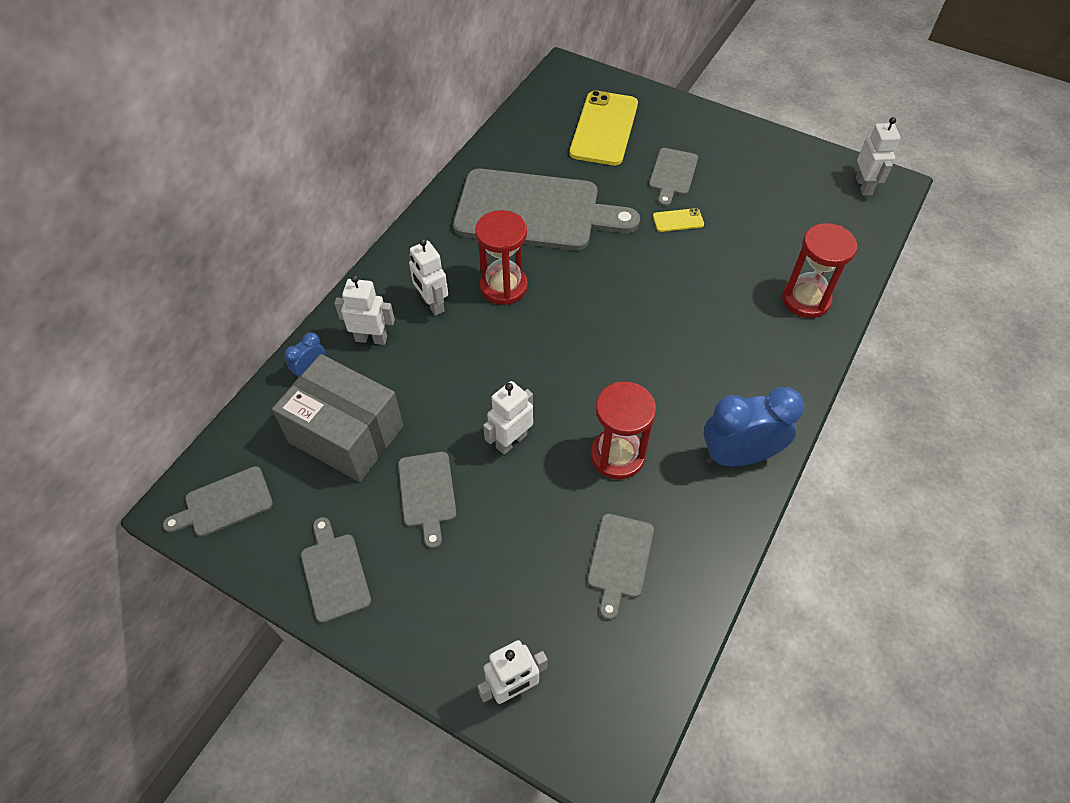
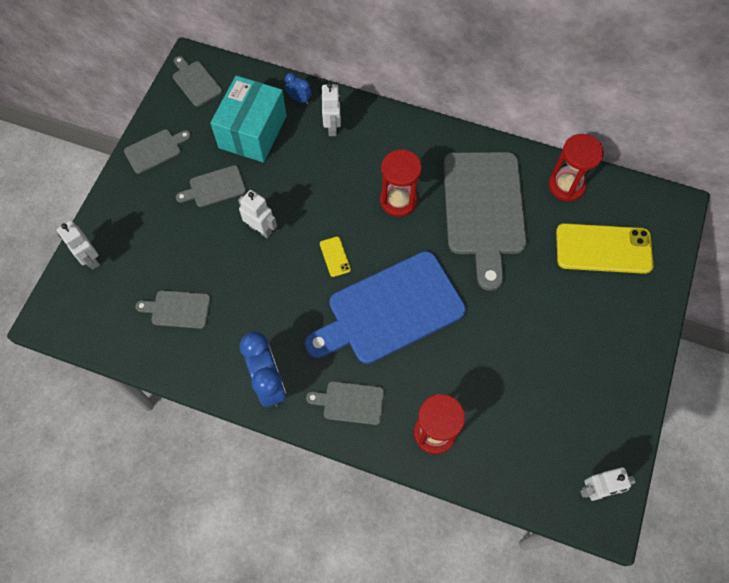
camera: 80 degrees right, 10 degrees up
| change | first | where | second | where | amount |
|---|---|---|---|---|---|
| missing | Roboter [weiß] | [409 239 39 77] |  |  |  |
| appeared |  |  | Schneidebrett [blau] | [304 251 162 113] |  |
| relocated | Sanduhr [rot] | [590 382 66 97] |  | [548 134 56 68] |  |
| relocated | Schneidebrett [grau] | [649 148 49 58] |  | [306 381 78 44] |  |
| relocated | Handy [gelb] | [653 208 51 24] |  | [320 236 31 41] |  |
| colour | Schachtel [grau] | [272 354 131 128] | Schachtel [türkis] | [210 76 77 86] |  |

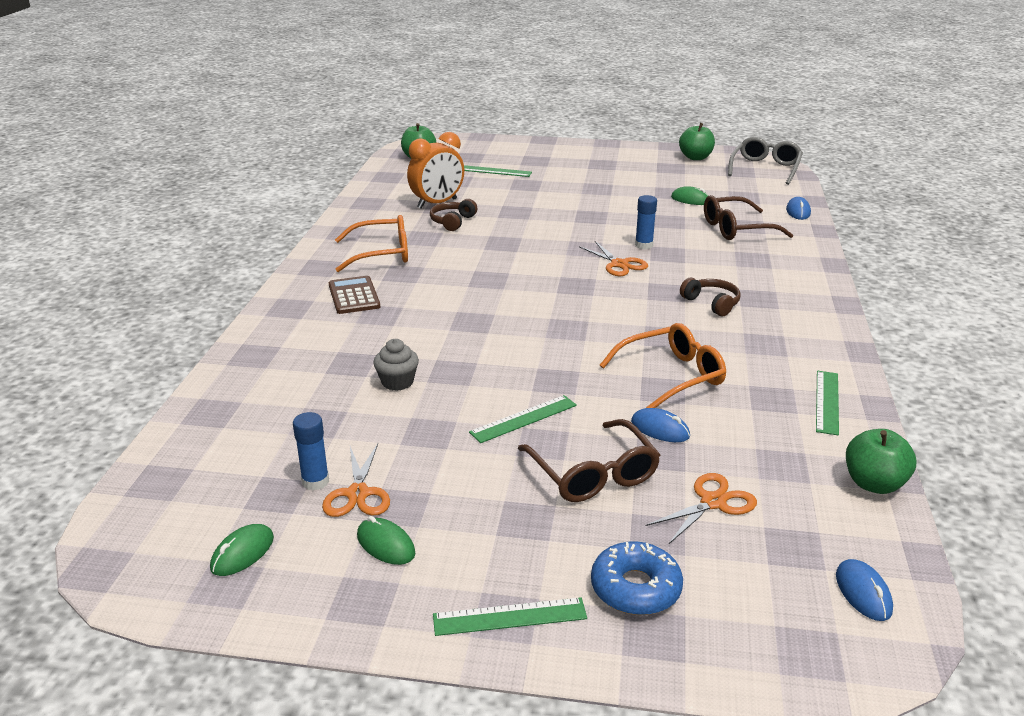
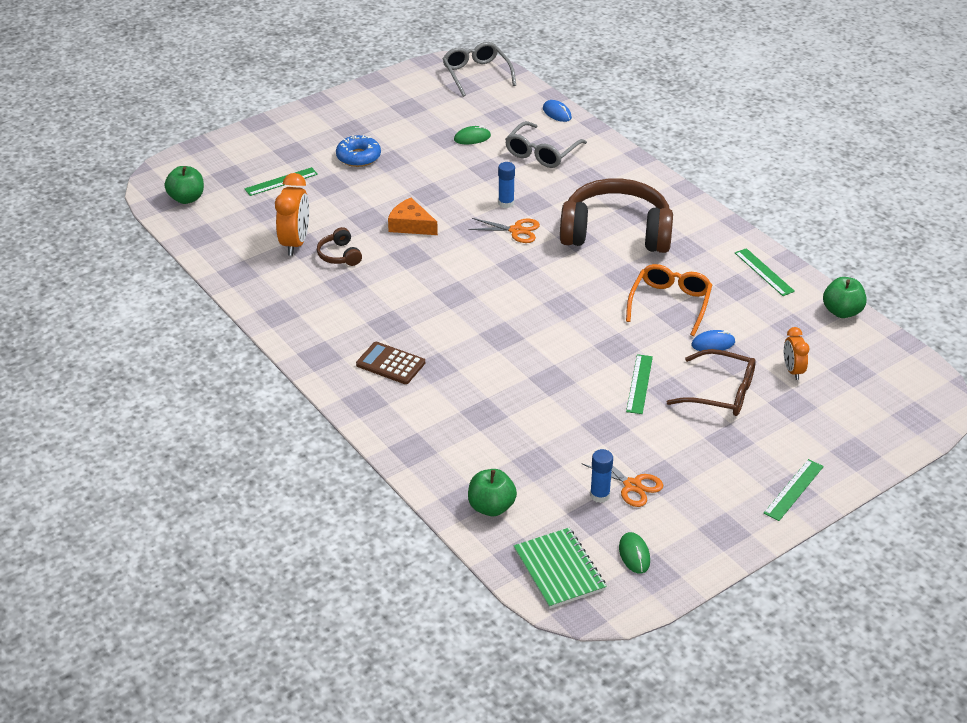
camera: 45 degrees left, 10 degrees up
| change | first | where | second | where | amount |
|---|---|---|---|---|---|
| missing | Brille [orange] | [335 215 73 57] |  |  |  |
| missing | Computermaus [grün] | [357 516 58 49] |  |  |  |
| missing | Muffin [grau] | [374 339 45 52] |  |  |  |
| missing | Computermaus [blau] | [836 559 57 62] |  |  |  |
| appeared |  |  | Käse [orange] | [388 198 50 37] |  |
| appeared |  |  | Notizbuch [grün] | [514 528 92 81] |  |
| relocated | Donut [blau] | [591 541 92 74] |  | [336 135 45 32] |  |
| relocated | Apfel [grün] | [679 123 36 37] |  | [468 469 49 47] |  |
| exchanged | Schere [orange] | [646 473 111 71] | Wecker [orange] | [784 327 25 53] |  |
| colour | Brille [braun] | [704 195 89 45] | Brille [grau] | [505 121 82 47] |  |
| size | Kopfhörer [braun] | [680 278 61 38] |  | [560 178 113 75] | x2.46 |

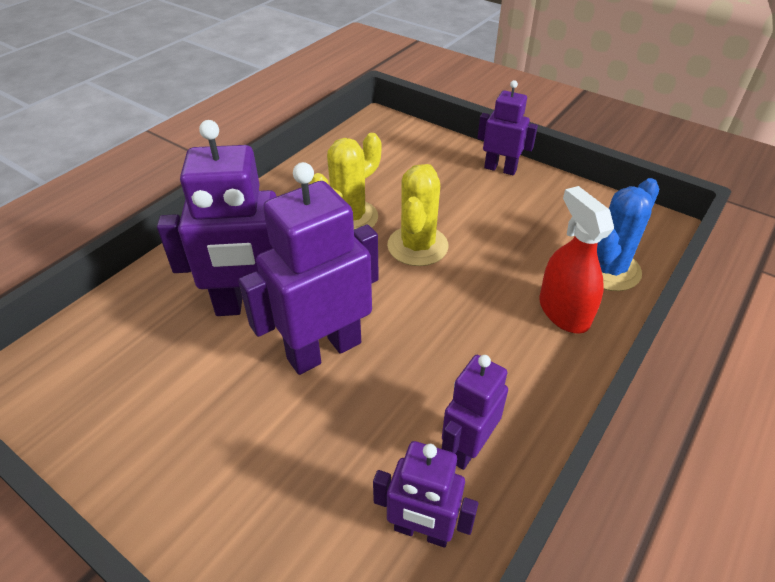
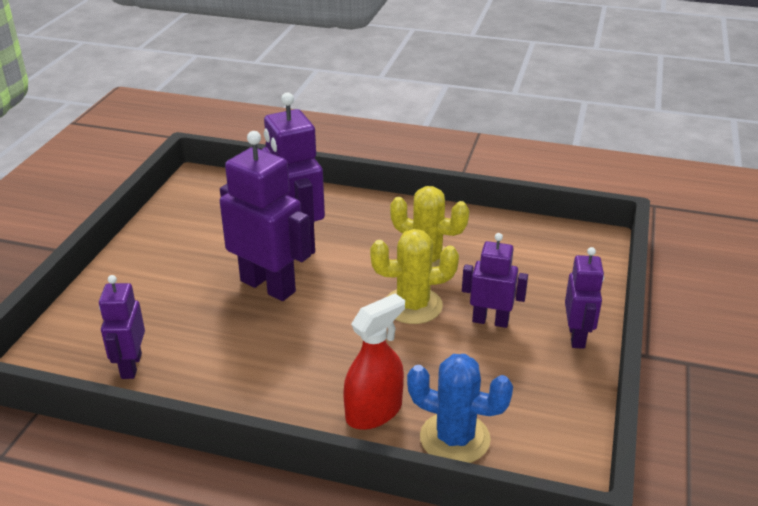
camera: 70 degrees right, 10 degrees down
| change | first | where | second | where | amount |
|---|---|---|---|---|---|
| relocated | Roboter [lila] | [442 355 66 115] |  | [462 233 66 95] |  |

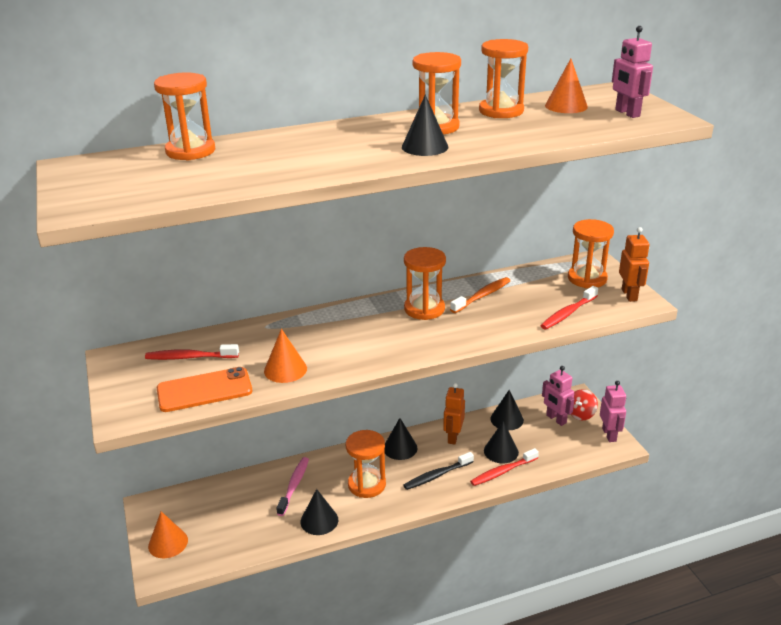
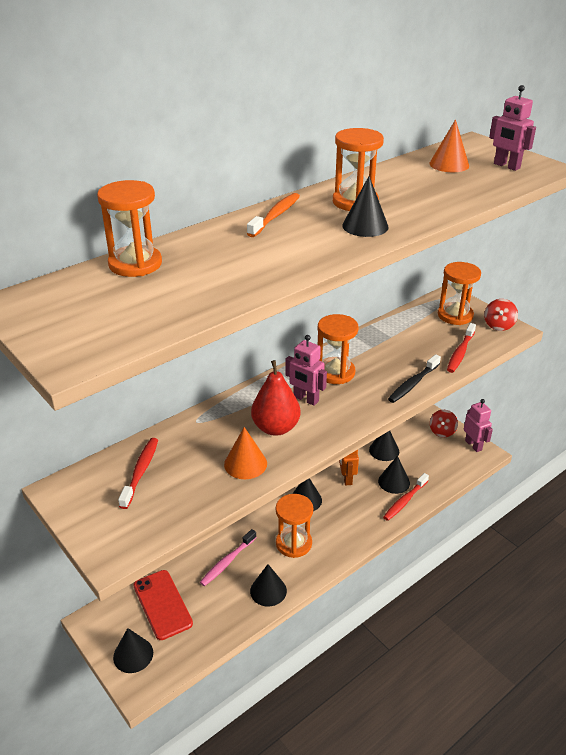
camera: 20 degrees left, 5 degrees up
| change | first | where | second | where | amount |
|---|---|---|---|---|---|
| missing | Handy [orange] | [157 367 95 45] |  |  |  |
| missing | Sanduhr [orange] | [479 39 49 79] |  |  |  |
| appeared |  |  | Handy [rot] | [133 570 60 70] |  |
| appeared |  |  | Birne [rot] | [251 360 50 76] |  |
| relocated | Zahnbürste [schwarz] | [403 452 71 38] |  | [388 354 53 49] |  |
| relocated | Zahnbürste [orange] | [450 277 60 36] |  | [247 193 53 44] |  |
| relocated | Roboter [rosa] | [542 366 32 60] |  | [285 335 42 71] |  |
| exchanged | Roboter [orange] | [619 227 30 75] | Kreisel [rot] | [484 299 34 32] |  |
| colour | Kegel [orange] | [148 511 40 47] | Kegel [schwarz] | [113 628 40 45] |  |
| spun | Zahnbürste [rot] | [145 344 94 16] |  | [118 438 40 71] | 120 degrees clockwise |
| spun | Zahnbürste [rosa] | [276 457 33 59] |  | [200 529 57 57] | 135 degrees counterclockwise |

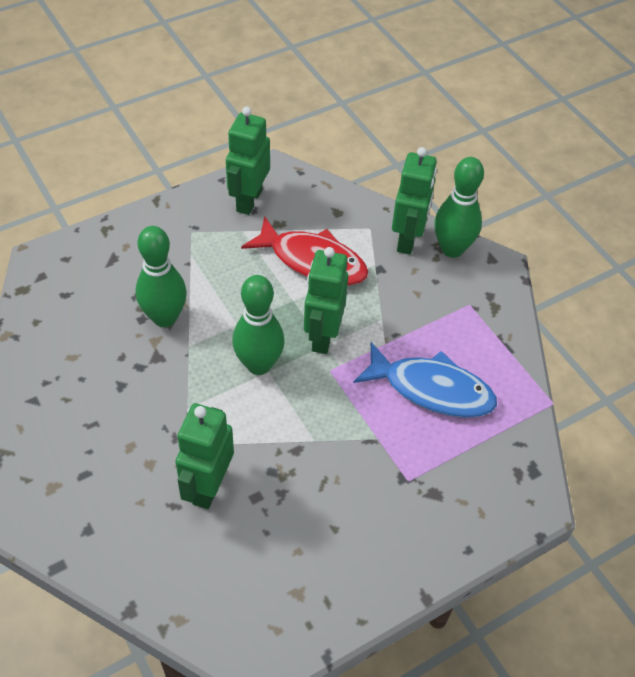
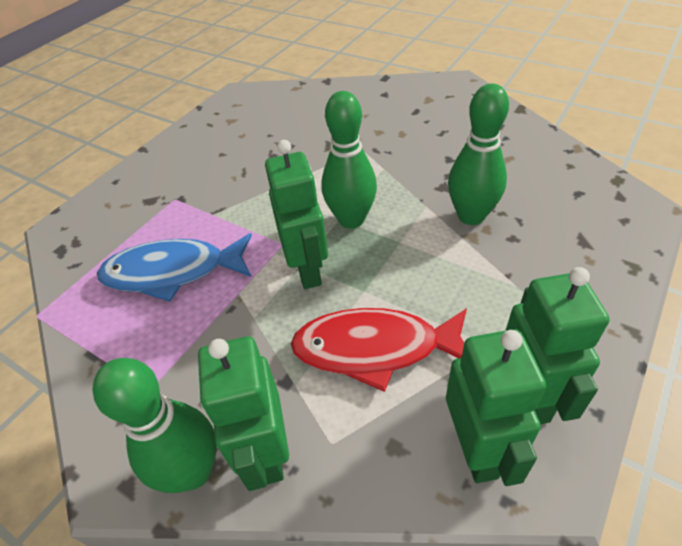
camera: 160 degrees right, 5 degrees down
| change | first | where | second | where | amount |
|---|---|---|---|---|---|
| relocated | Roboter [grün] | [176 403 58 106] |  | [446 329 100 157] |  |

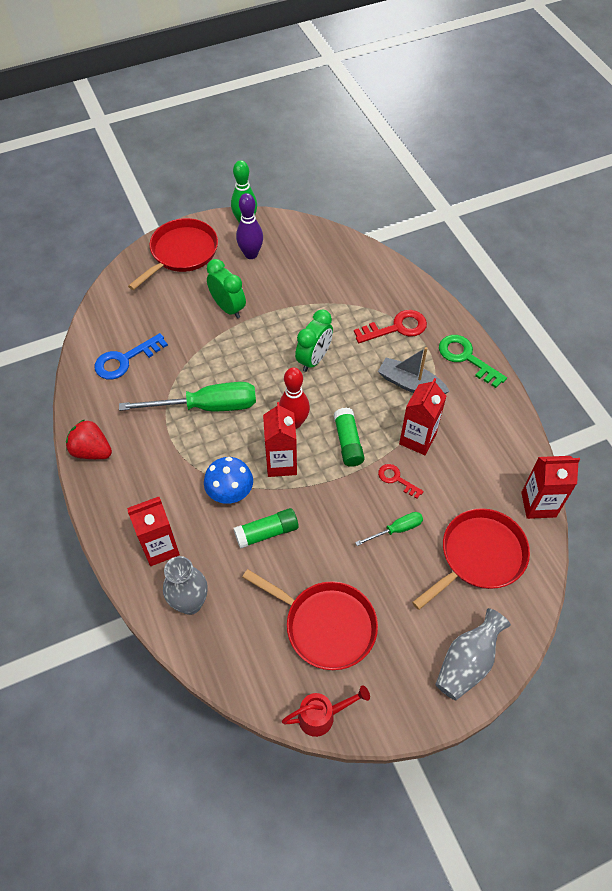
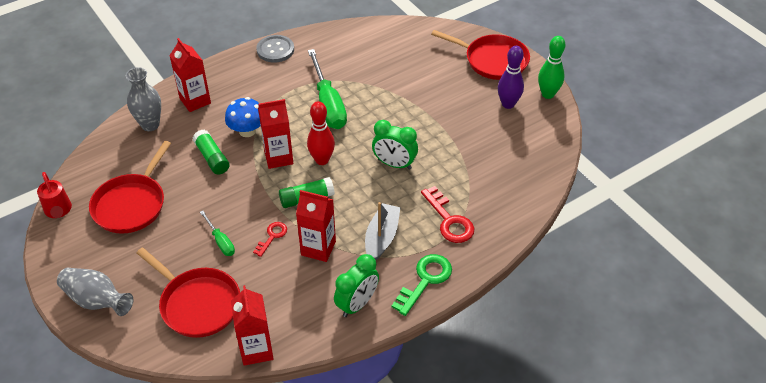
camera: 80 degrees right, 10 degrees down
| change | first | where | second | where | amount |
|---|---|---|---|---|---|
| missing | Schlüssel [blau] | [95 333 73 47] |  |  |  |
| relocated | Wecker [grün] | [207 259 39 60] |  | [334 254 45 63] |  |
| exchanged | Erdbeere [rot] | [66 419 46 40] | Knopf [grau] | [256 35 38 28] |  |

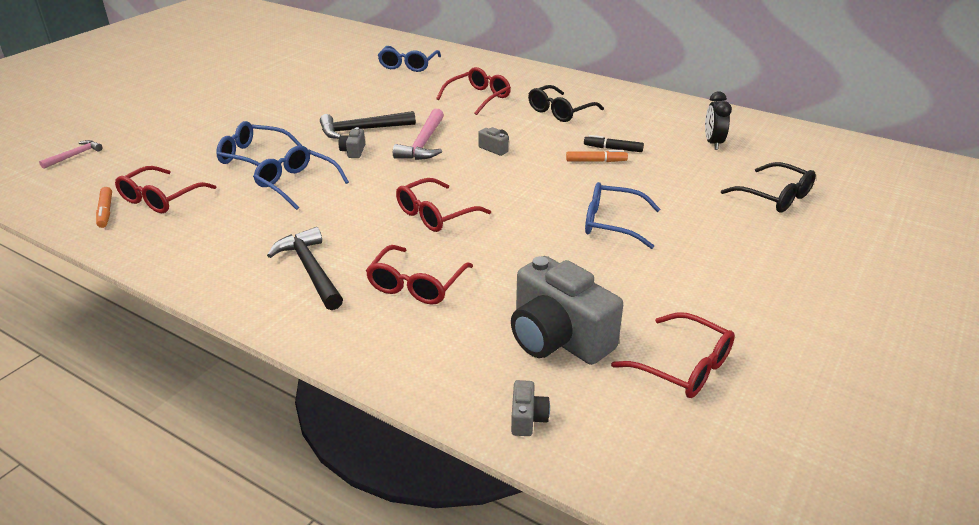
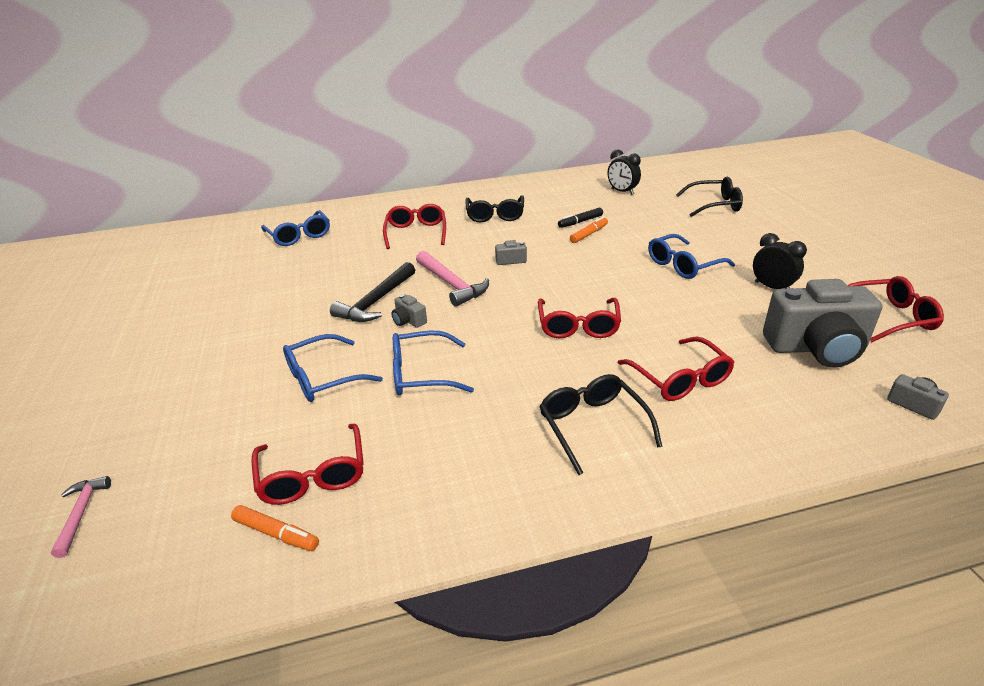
camera: 45 degrees left, 0 degrees up
| change | first | where | second | where | amount |
|---|---|---|---|---|---|
| appeared |  |  | Wecker [schwarz] | [753 233 54 56] |  |
| exchanged | Hammer [schwarz] | [267 227 76 83] | Brille [schwarz] | [539 374 124 101] |  |

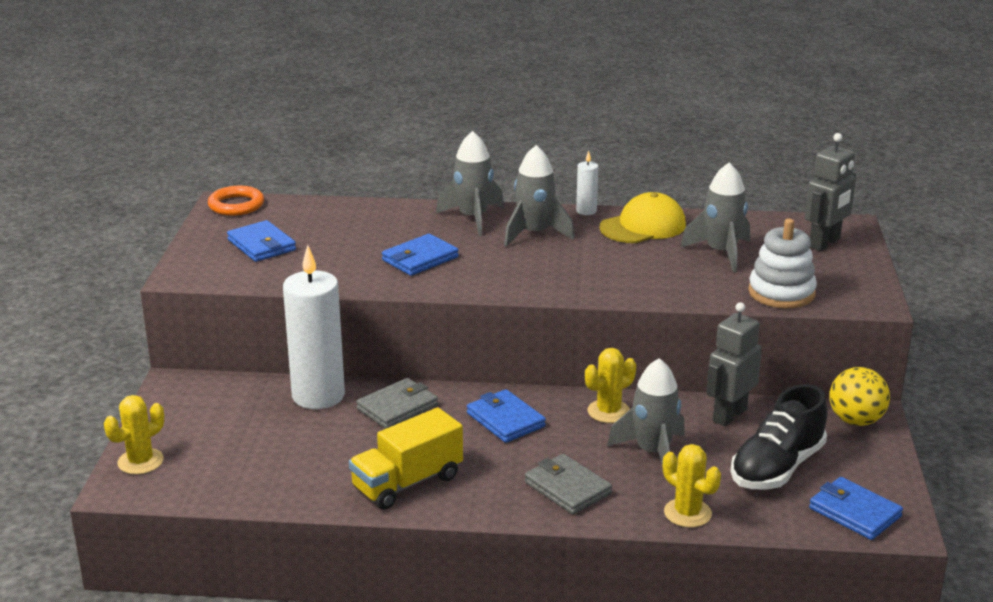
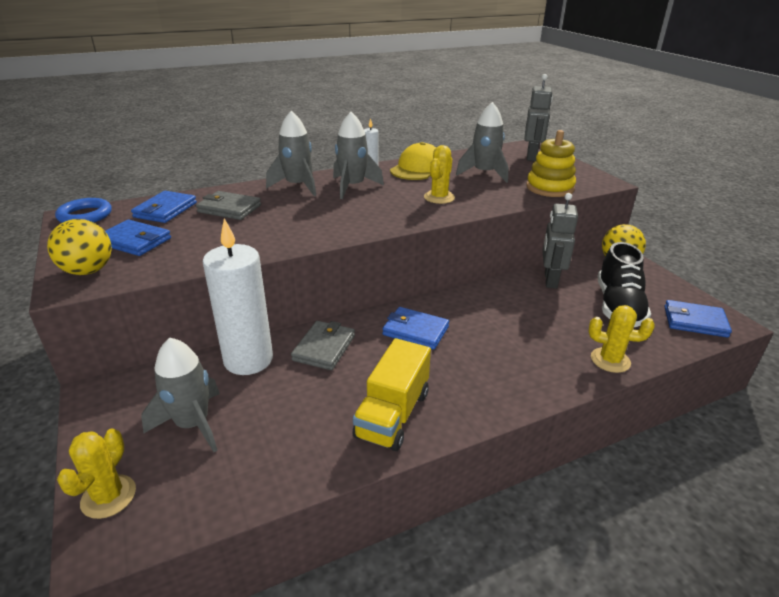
camera: 30 degrees left, 5 degrees up
| change | first | where | second | where | amount |
|---|---|---|---|---|---|
| appeared |  |  | Ball [gelb] | [47 219 65 56] |  |
| relocated | Geldbörse [blau] | [382 234 77 42] |  | [131 191 66 32] |  |
| relocated | Geldbörse [grau] | [525 454 87 61] |  | [196 191 65 29] |  |
| relocated | Kaktus [gelb] | [585 348 51 75] |  | [424 145 31 59] |  |
| relocated | Rakete [grau] | [607 358 78 108] |  | [141 337 79 115] |  |
| colour | Ring [orange] | [208 186 56 30] | Ring [blau] | [55 198 57 25] |  |
| colour | Stapelspielzeug [weiß] | [748 219 69 89] | Stapelspielzeug [gelb] | [526 130 50 67] |  |

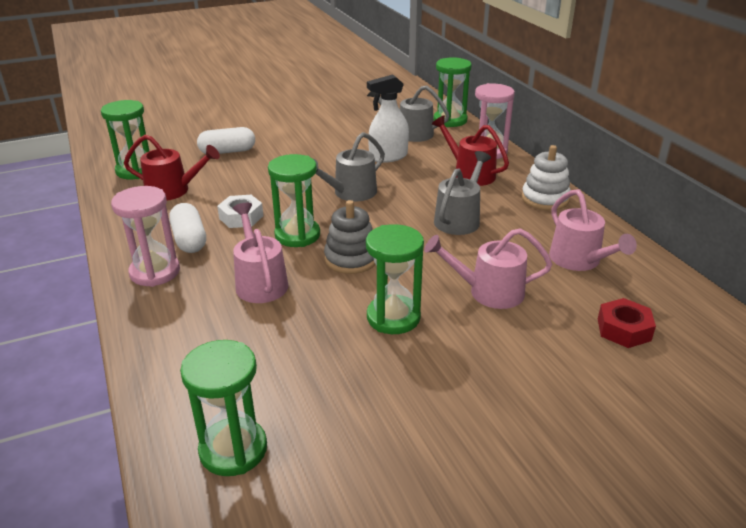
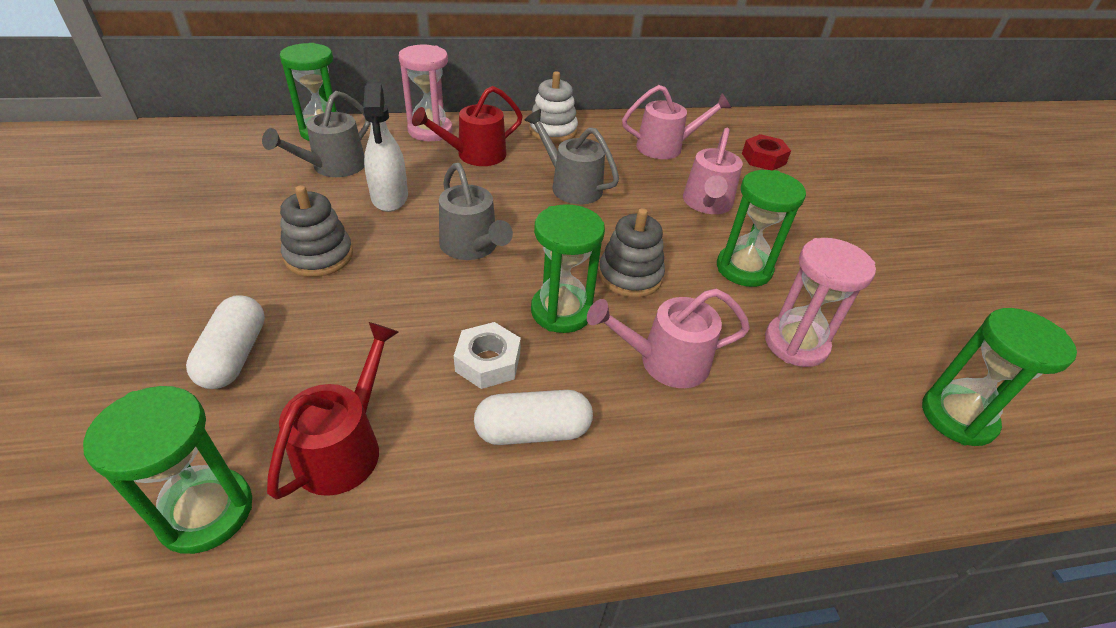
camera: 80 degrees left, 10 degrees up
| change | first | where | second | where | amount |
|---|---|---|---|---|---|
| appeared |  |  | Stapelspielzeug [grau] | [280 185 73 92] |  |
| relocated | Sanduhr [rosa] | [111 186 69 101] |  | [765 238 111 129] |  |

